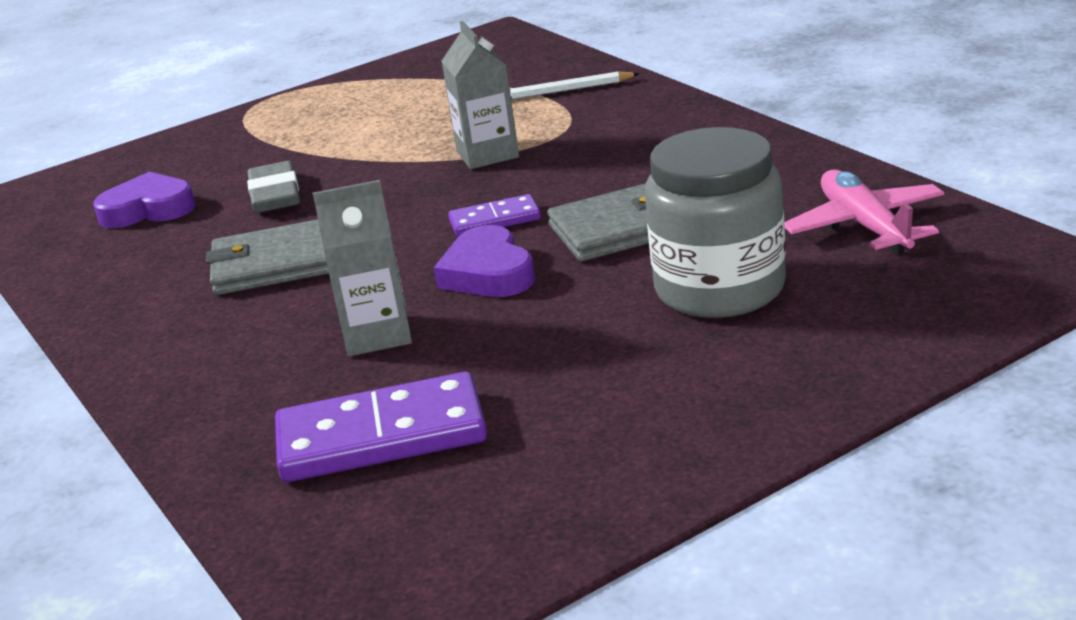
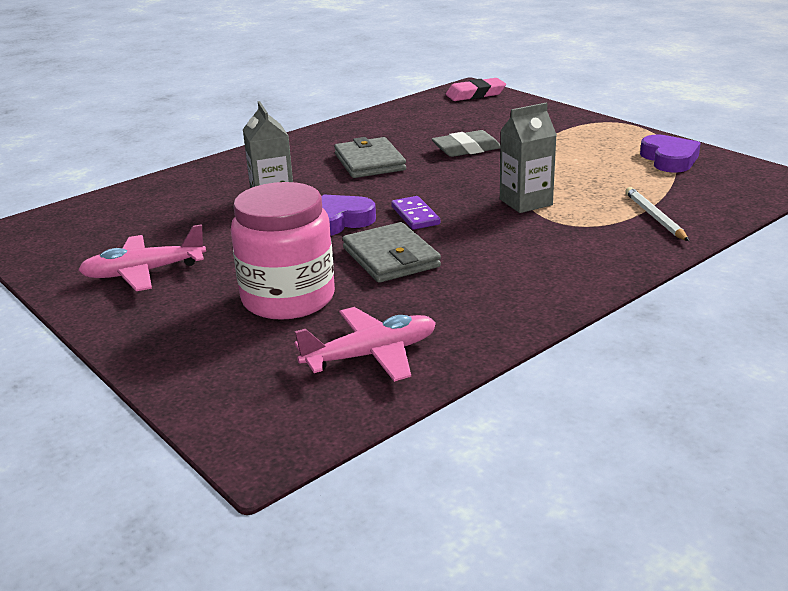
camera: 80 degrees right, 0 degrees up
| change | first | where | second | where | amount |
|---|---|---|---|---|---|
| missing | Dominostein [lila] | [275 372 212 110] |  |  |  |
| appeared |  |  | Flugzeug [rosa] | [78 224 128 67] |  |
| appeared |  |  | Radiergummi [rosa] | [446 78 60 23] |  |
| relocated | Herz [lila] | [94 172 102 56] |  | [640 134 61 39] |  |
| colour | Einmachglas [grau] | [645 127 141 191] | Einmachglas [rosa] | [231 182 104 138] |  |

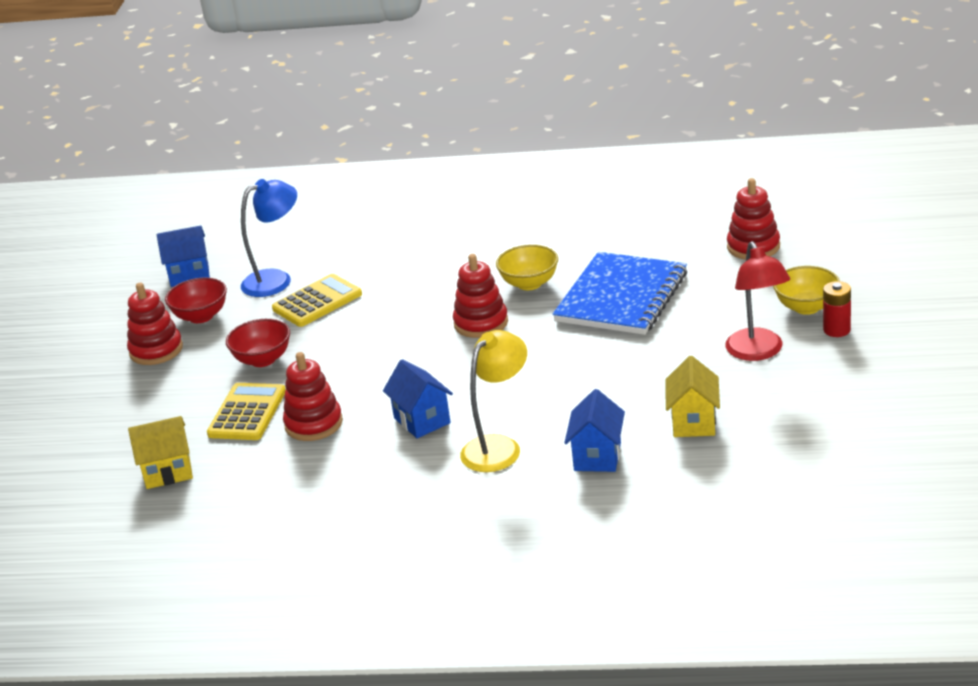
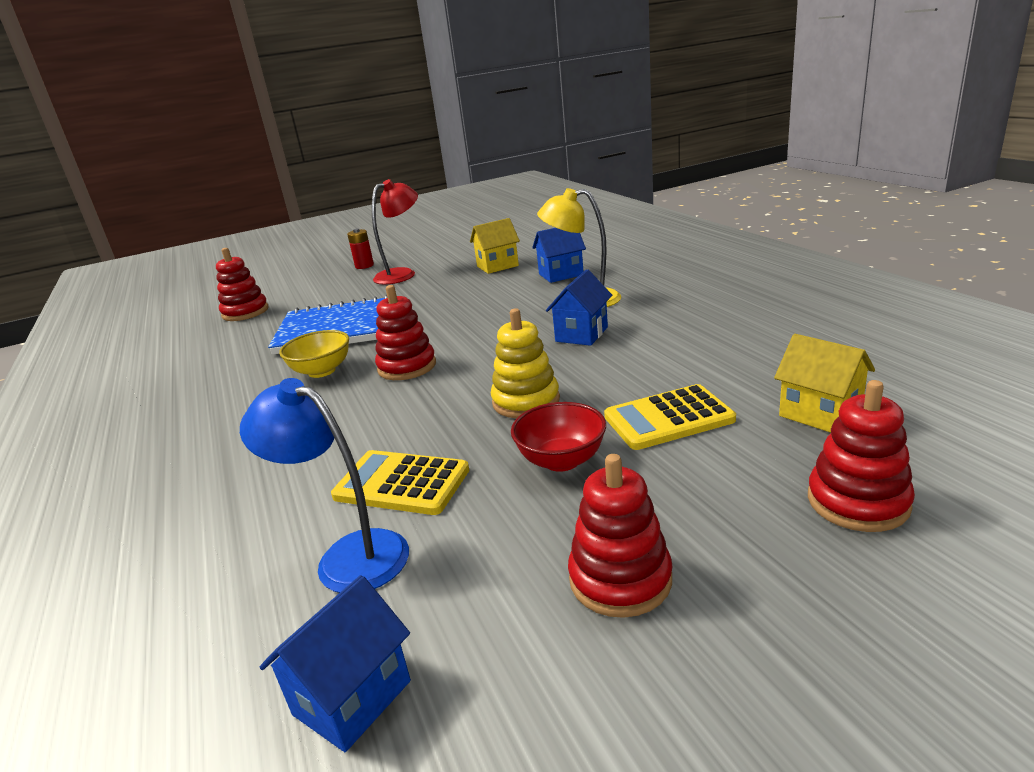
camera: 120 degrees left, 5 degrees down
| change | first | where | second | where | amount |
|---|---|---|---|---|---|
| missing | Schüssel [rot] | [165 277 62 46] |  |  |  |
| missing | Schüssel [gelb] | [773 266 67 49] |  |  |  |
| appeared |  |  | Stapelspielzeug [gelb] | [491 308 69 110] |  |
| relocated | Stapelspielzeug [rot] | [283 352 60 89] |  | [808 380 107 152] |  |
| spun | Haus [blau] | [157 226 53 61] |  | [260 575 151 177] | 75 degrees clockwise |

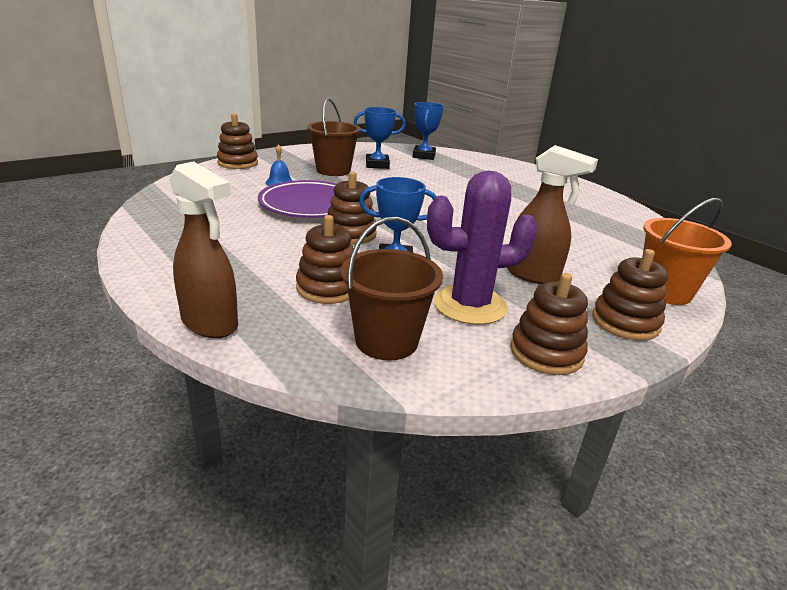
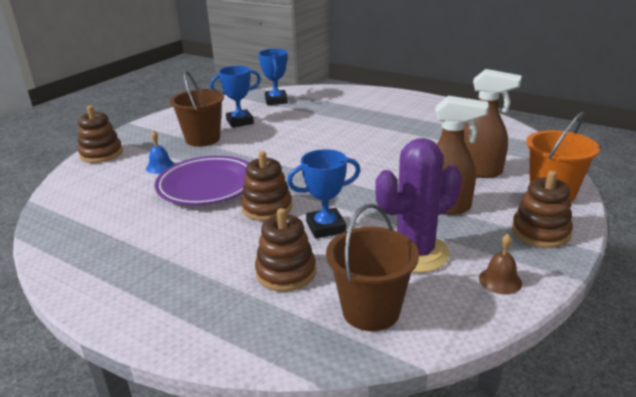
camera: 15 degrees left, 0 degrees up
| change | first | where | second | where | amount |
|---|---|---|---|---|---|
| relocated | Sprühflasche [braun] | [169 161 69 177] |  | [463 69 59 109] |  |
| exchanged | Stapelspielzeug [braun] | [510 273 78 102] | Glocke [braun] | [479 234 43 60] |  |

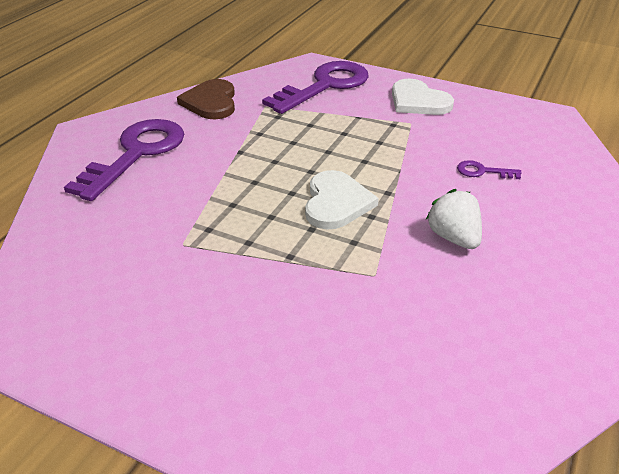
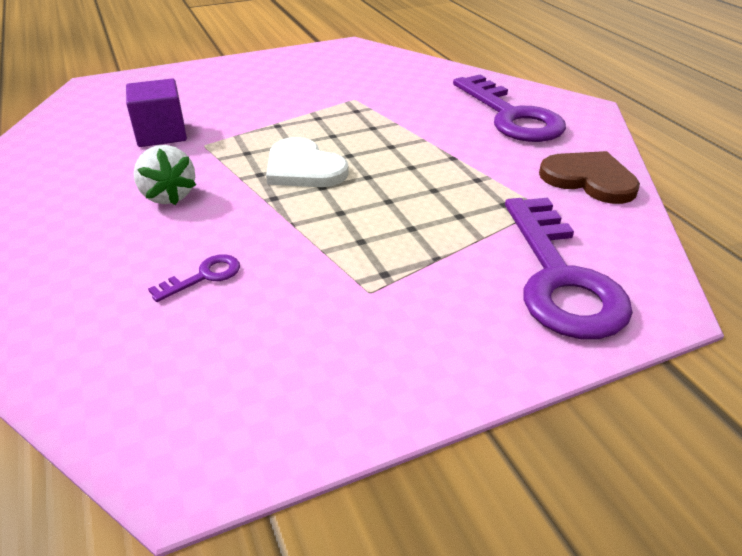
camera: 130 degrees right, 0 degrees up
| change | first | where | second | where | amount |
|---|---|---|---|---|---|
| missing | Herz [weiß] | [392 78 62 37] |  |  |  |
| appeared |  |  | Kubus [lila] | [126 79 61 68] |  |
| spun | Erdbeere [weiß] | [426 189 56 60] |  | [133 145 63 60] | 45 degrees clockwise |

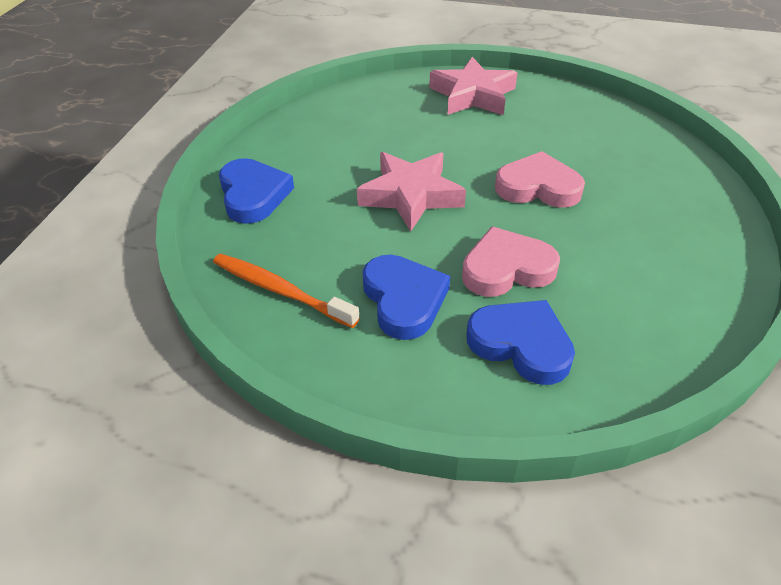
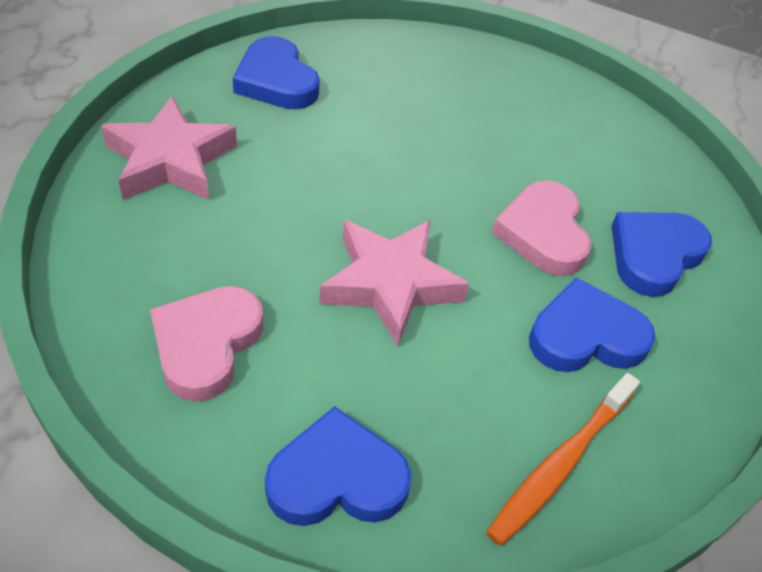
camera: 85 degrees left, 5 degrees up
| change | first | where | second | where | amount |
|---|---|---|---|---|---|
| appeared |  |  | Herz [blau] | [233 36 87 73] |  |
| relocated | Herz [rosa] | [495 151 90 57] |  | [150 286 114 116] |  |

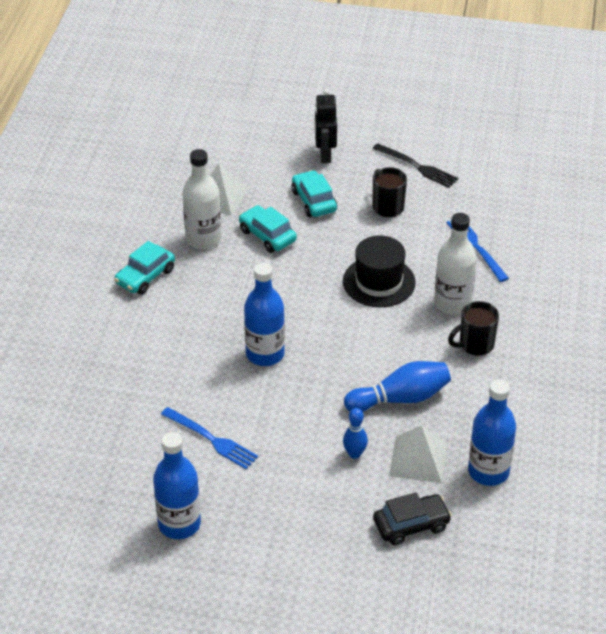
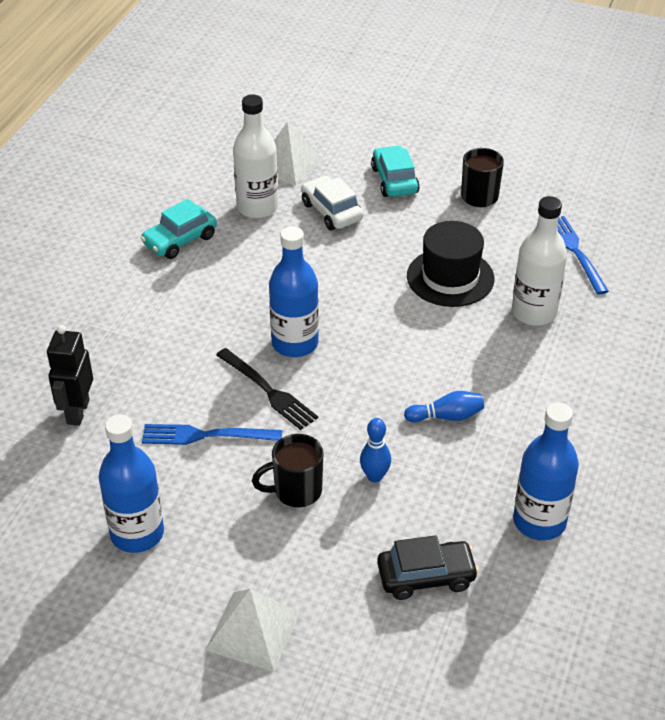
camera: 10 degrees right, 0 degrees up
| change | first | where | second | where | amount |
|---|---|---|---|---|---|
| relocated | Roboter [schwarz] | [314 89 23 74] |  | [47 325 46 101] |  |
| relocated | Gabel [schwarz] | [373 143 85 45] |  | [216 348 102 82] |  |
| relocated | Pyramide [weiß] | [389 425 58 58] |  | [206 589 94 83] |  |
| relocated | Tasse [schwarz] | [448 301 51 55] |  | [252 434 72 73] |  |
| colour | Auto [türkis] | [239 205 58 48] | Auto [weiß] | [301 176 62 54] |  |
| spun | Gabel [blau] | [161 407 97 62] |  | [142 424 140 21] | 135 degrees clockwise |
| size | Bowlingkegel [blau] | [344 361 107 51] |  | [404 391 80 32] | x0.59 |

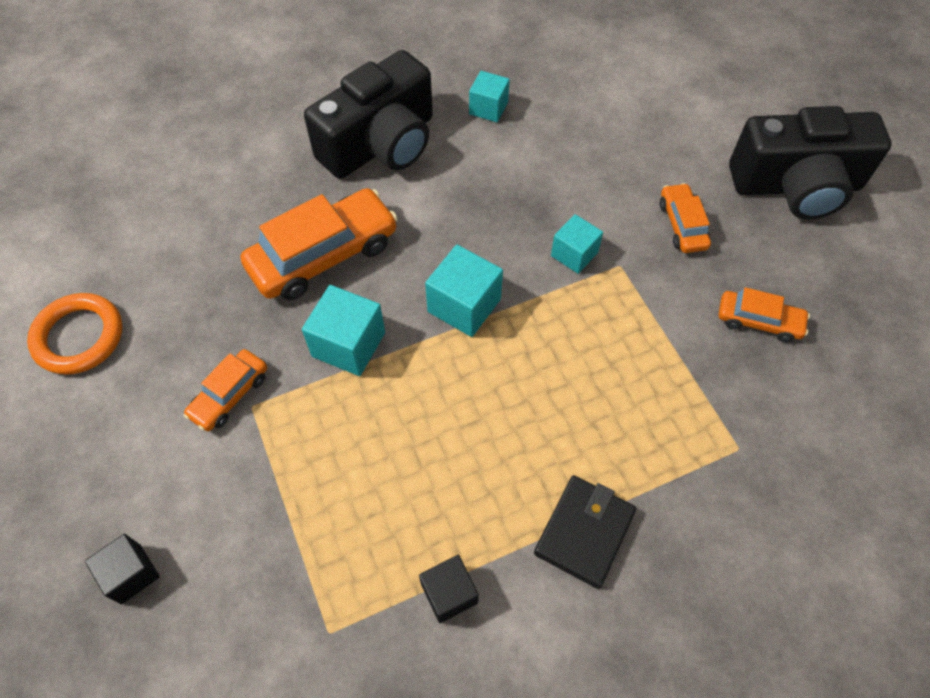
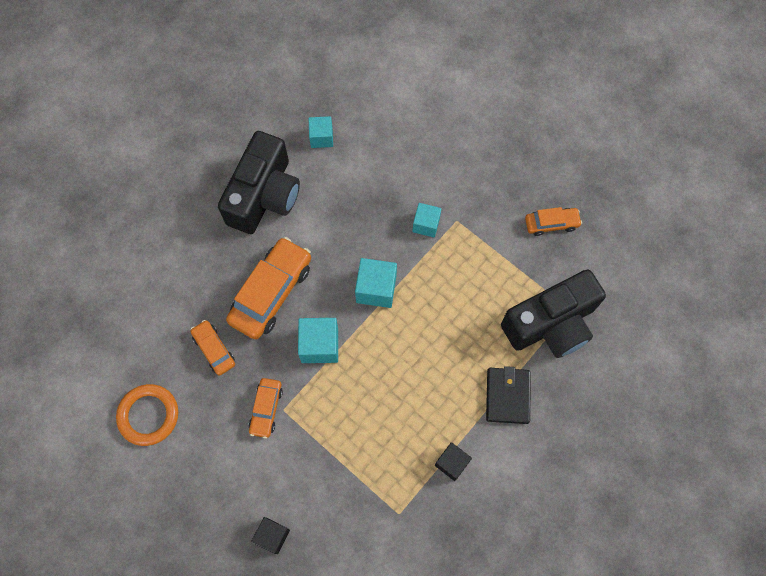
camera: 25 degrees left, 10 degrees up
| change | first | where | second | where | amount |
|---|---|---|---|---|---|
| relocated | Auto [orange] | [660 183 51 70] |  | [190 320 45 56] |  |
| relocated | Kamera [schwarz] | [729 106 163 114] |  | [501 269 105 89] |  |

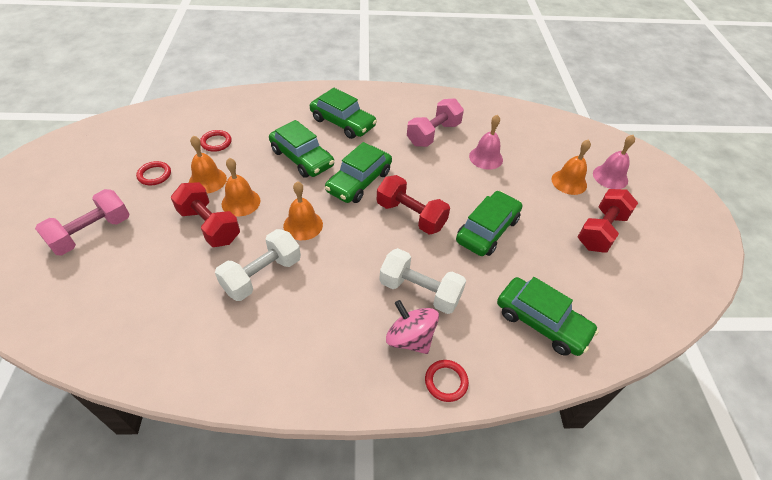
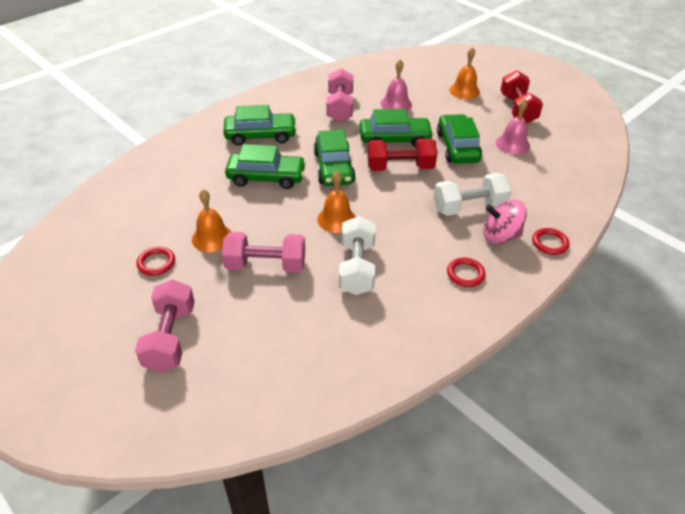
camera: 40 degrees left, 5 degrees down
| change | first | where | second | where | amount |
|---|---|---|---|---|---|
| missing | Glocke [orange] | [222 158 38 58] |  |  |  |
| relocated | Ring [rot] | [200 130 32 22] |  | [447 258 39 29] |  |
| relocated | Auto [grün] | [497 277 102 79] |  | [359 109 75 39] |  |
| relocated | Glocke [rosa] | [593 135 42 54] |  | [496 98 34 57] |  |
| colour | Hantel [rot] | [171 182 69 65] | Hantel [rosa] | [222 232 83 41] |  |

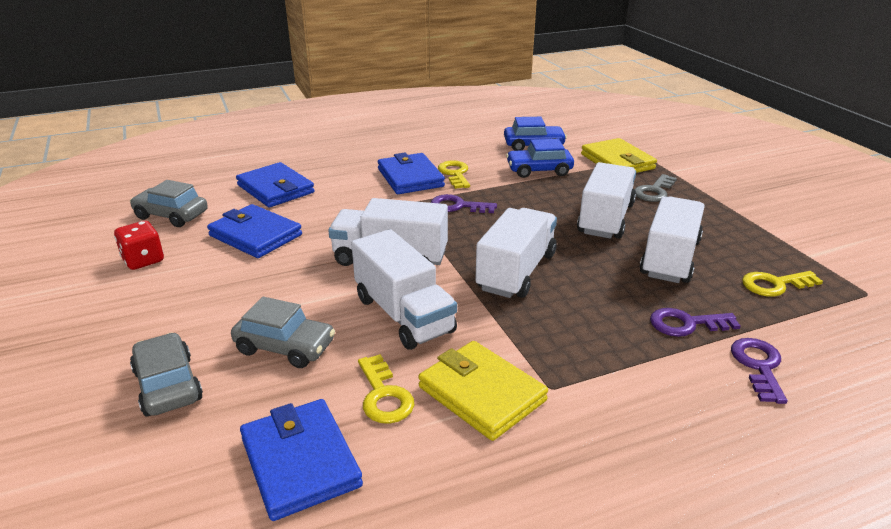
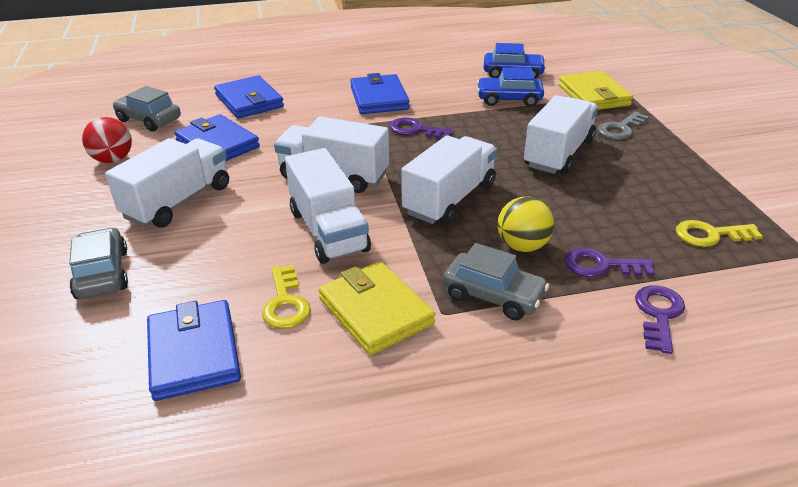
camera: 10 degrees right, 5 degrees up
| change | first | where | second | where | amount |
|---|---|---|---|---|---|
| missing | Schlüssel [gelb] | [438 160 32 29] |  |  |  |
| appeared |  |  | Ball [gelb] | [498 197 56 55] |  |
| relocated | Auto [grau] | [231 297 104 71] |  | [443 243 106 78] |  |
| relocated | Lastwagen [weiß] | [640 196 65 87] |  | [105 138 124 90] |  |
| exchanged | Spielwürfel [rot] | [114 221 50 49] | Ball [rot] | [82 117 50 46] |  |

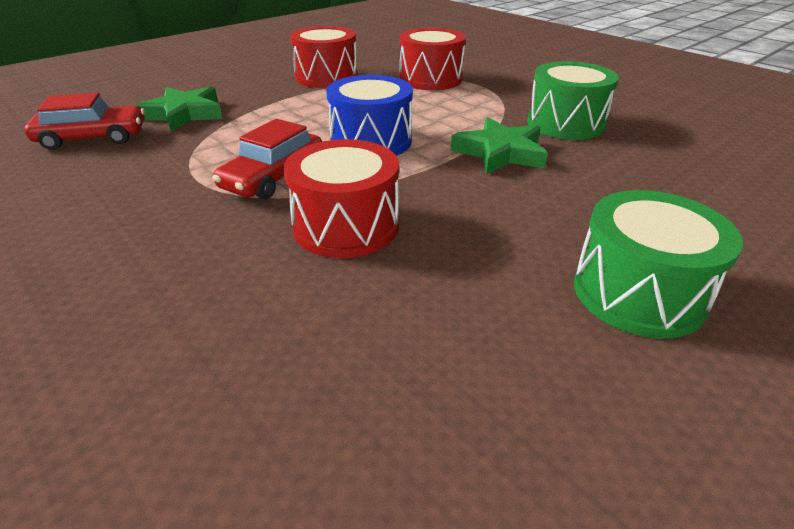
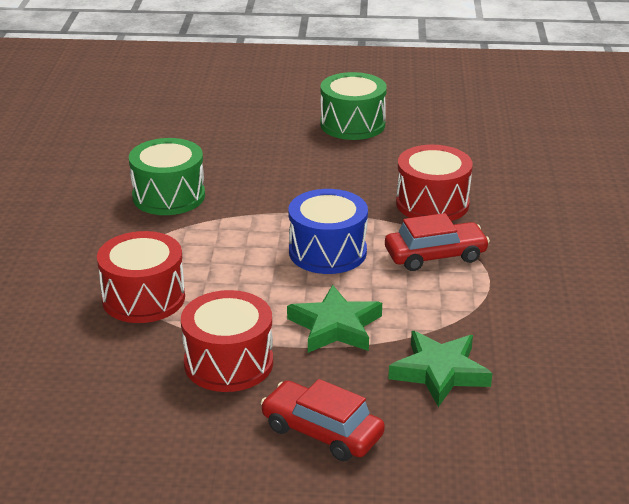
camera: 135 degrees left, 5 degrees down
| change | first | where | second | where | amount |
|---|---|---|---|---|---|
| relocated | Auto [rot] | [24 93 121 57] |  | [261 379 124 82] |  |
| relocated | Stern [grün] | [451 117 97 57] |  | [287 285 95 68] |  |

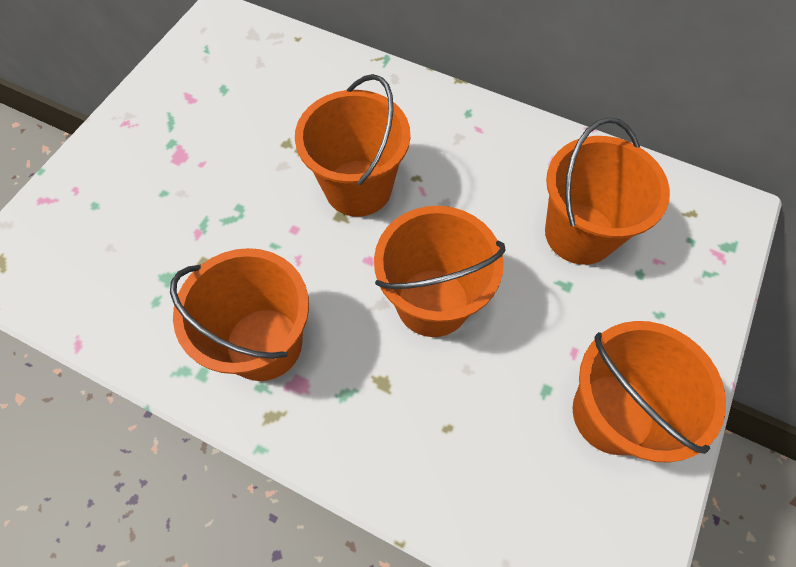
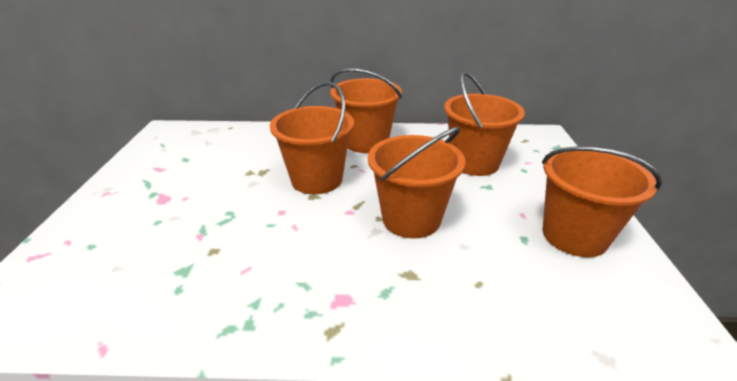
camera: 25 degrees left, 30 degrees down
| change | first | where | second | where | amount |
|---|---|---|---|---|---|
| relocated | Eimer [orange] | [170 248 139 133] |  | [330 68 72 85] |  |

